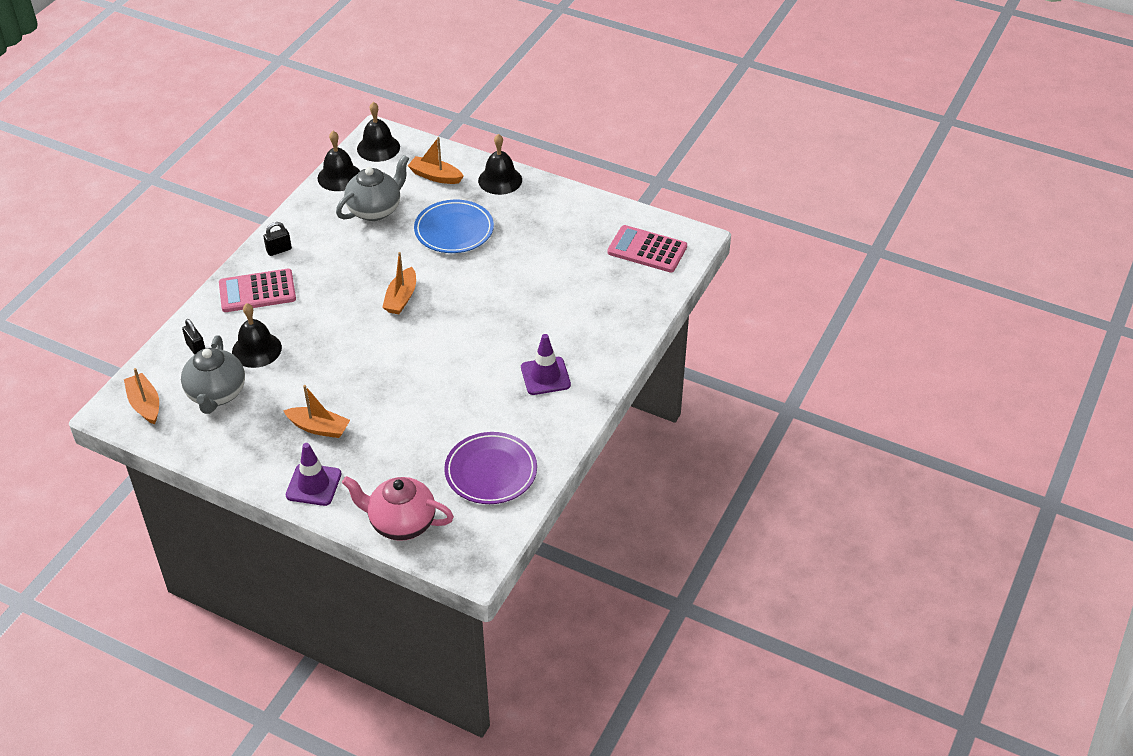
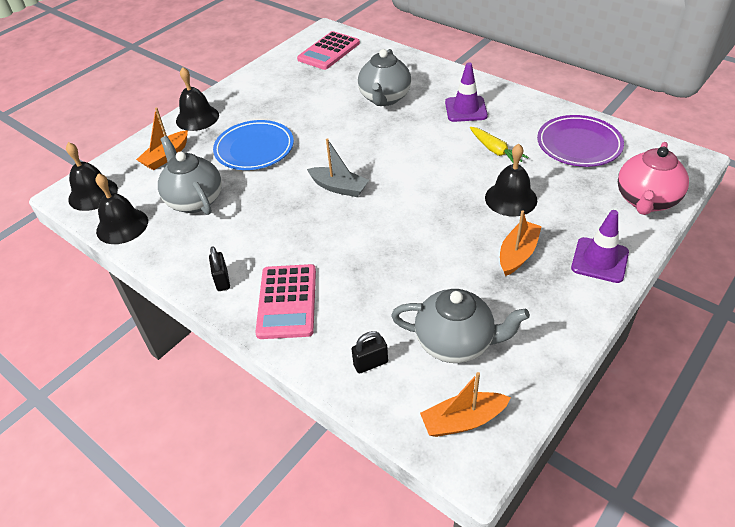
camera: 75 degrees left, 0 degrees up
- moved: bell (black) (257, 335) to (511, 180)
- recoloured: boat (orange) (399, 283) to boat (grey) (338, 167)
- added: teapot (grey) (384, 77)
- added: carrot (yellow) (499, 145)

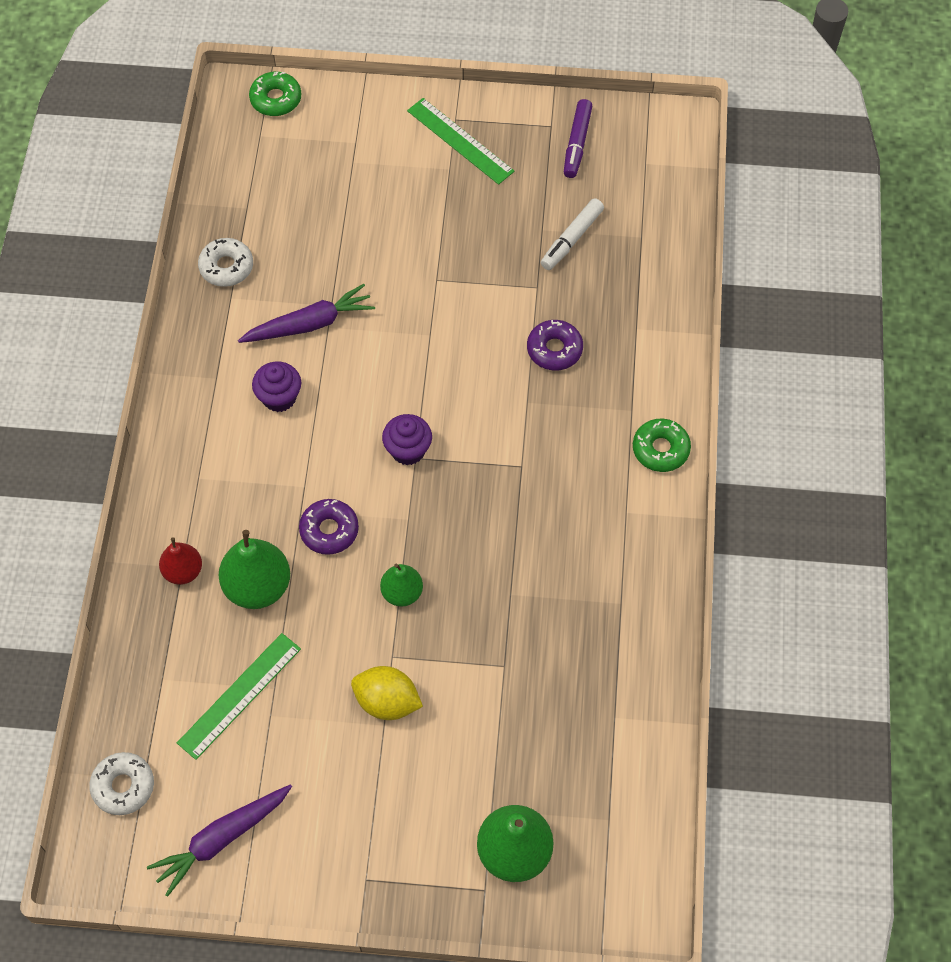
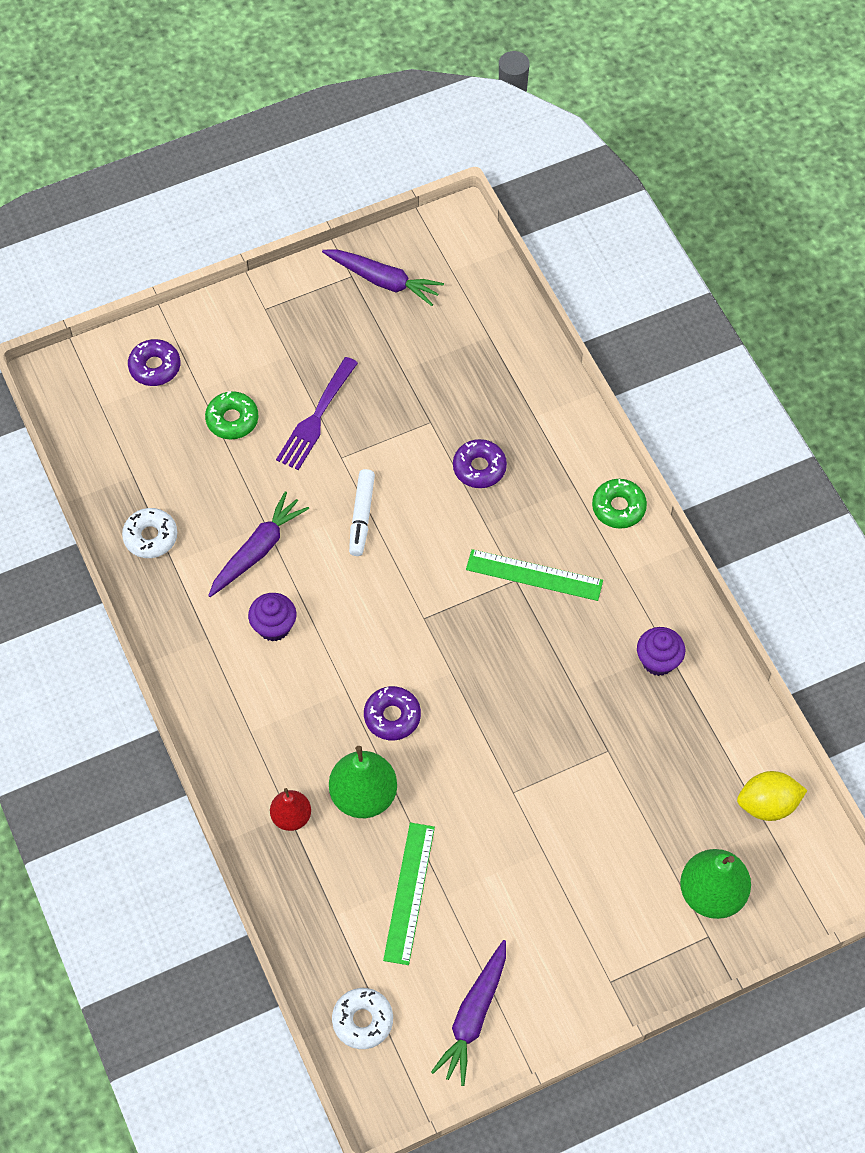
camera: 30 degrees left, 0 degrees up
- moved: donut (green) (275, 94) to (231, 415)
- moved: lemon (yellow) (387, 693) to (772, 796)
- removed: pear (green) (401, 585)
- moved: cupcake (purple) (407, 439) to (661, 651)
- moved: ruler (green) (461, 141) to (534, 575)
- moved: marker (white) (572, 234) to (362, 512)
- replaced: marker (purple) (578, 138) to carrot (purple) (383, 277)
- added: donut (purple) (154, 362)
- added: fork (purple) (317, 413)

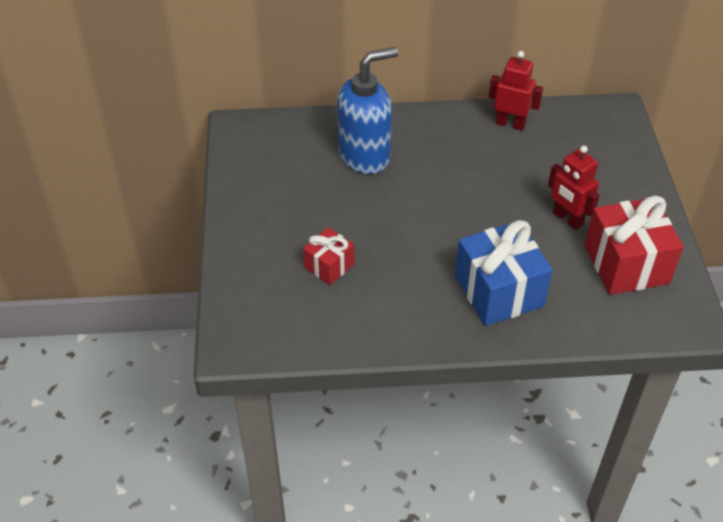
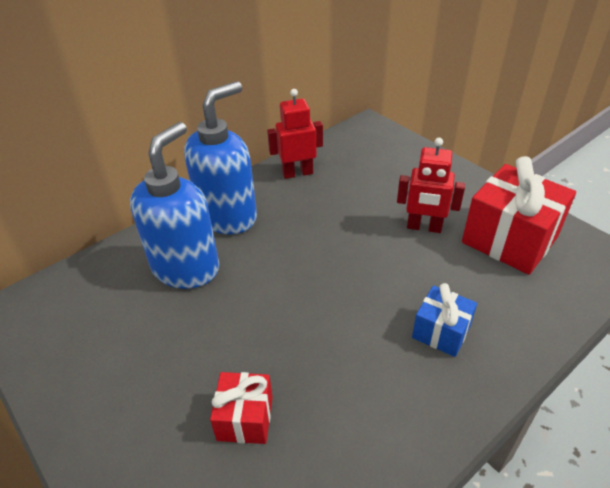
camera: 35 degrees left, 5 degrees down
- resized: gift (blue) (504, 273) = (444, 320) x0.54
- added: soap dispenser (blue) (220, 157)

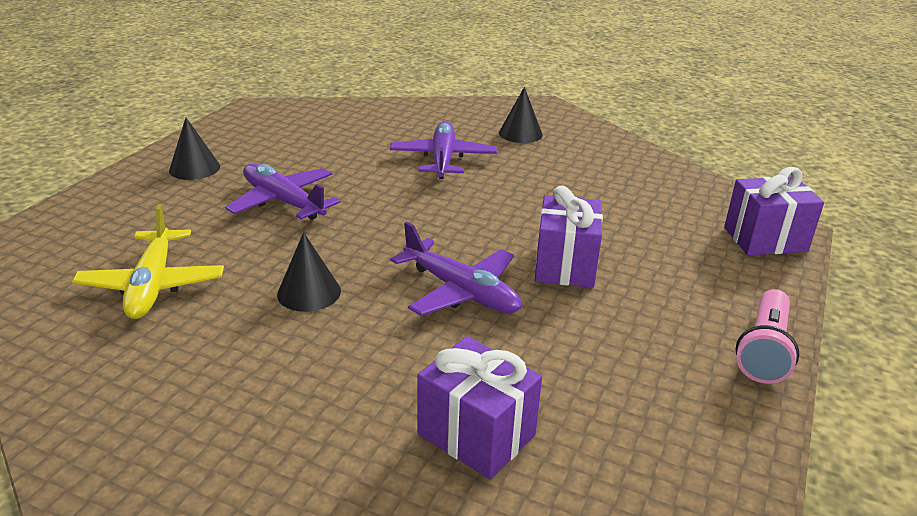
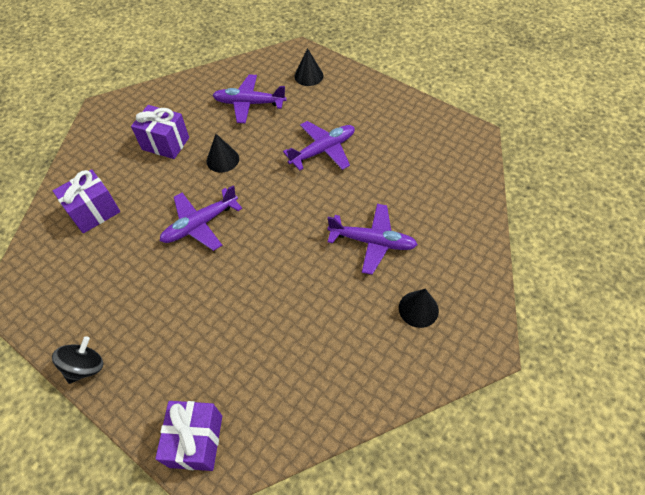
camera: 105 degrees right, 25 degrees up
- recoloured: plane (yellow) (148, 261) to plane (purple) (249, 98)
- moved: cone (black) (194, 149) to (309, 67)
- moved: gift (purple) (569, 236) to (160, 132)
- replaced: flashlight (pink) (767, 336) to spinning top (black) (77, 360)

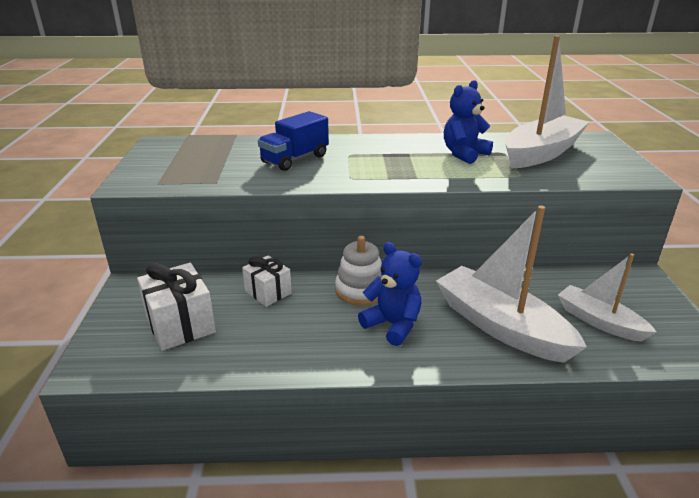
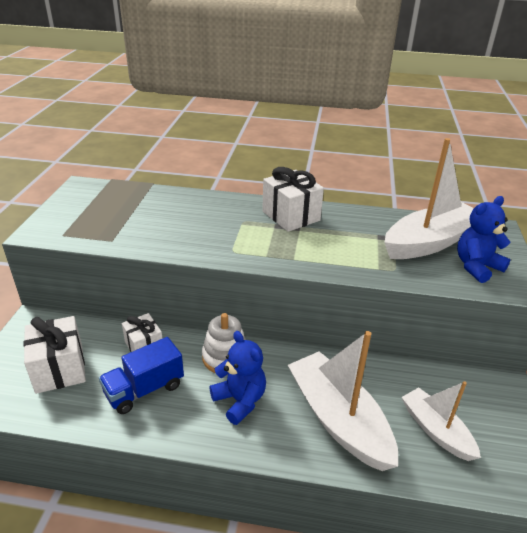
camera: 10 degrees right, 5 degrees up
- moved: truck (blue) (293, 141) to (141, 375)
- moved: teddy bear (blue) (468, 122) to (484, 239)
- added: gift (white) (293, 199)

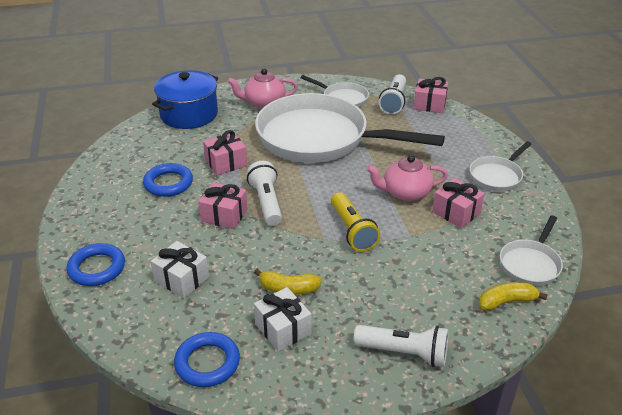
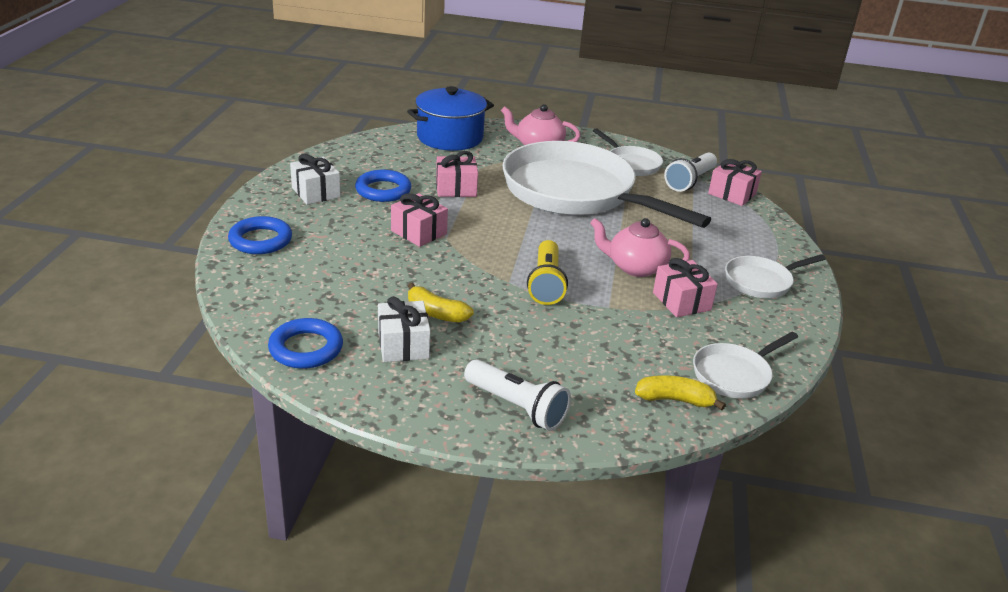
camera: 20 degrees right, 5 degrees down
- moved: gift (white) (180, 269) to (315, 179)
- removed: flashlight (white) (264, 193)

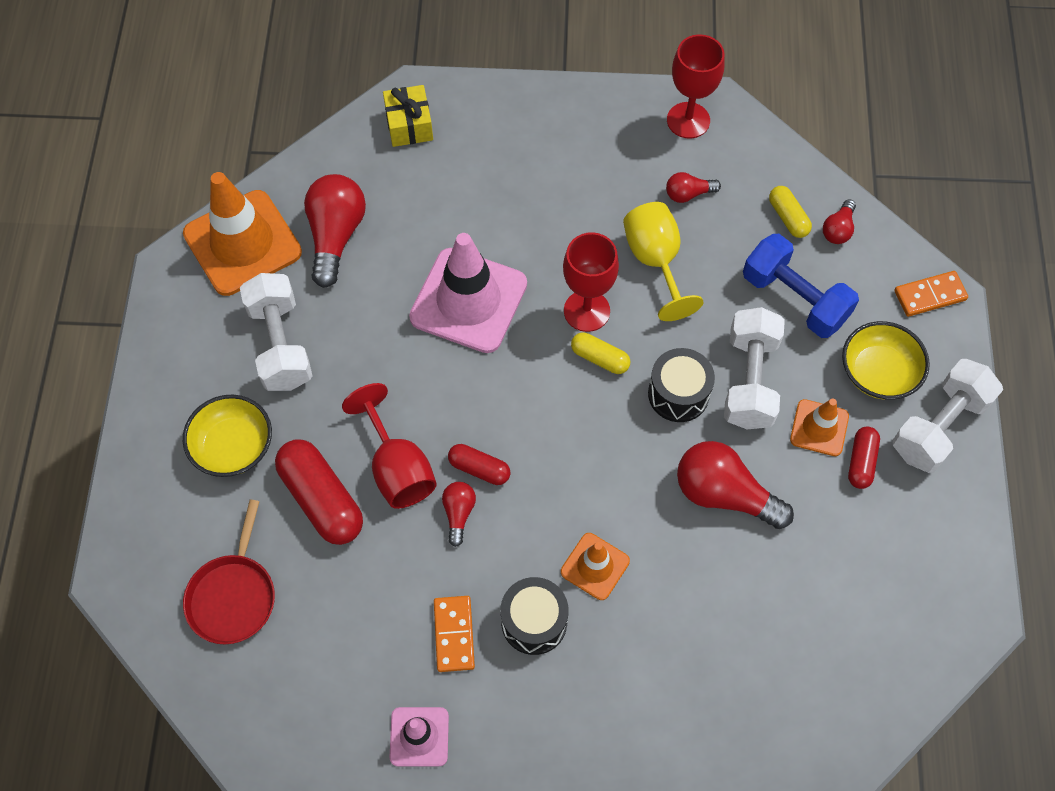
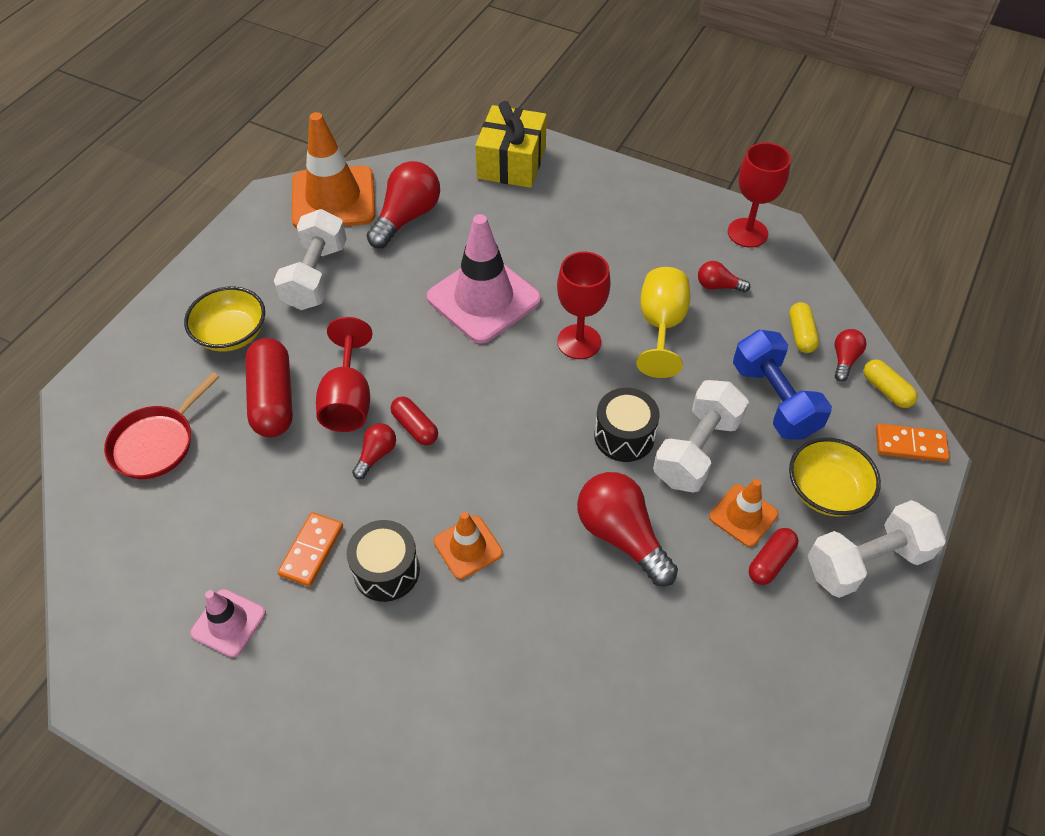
camera: 25 degrees right, 10 degrees down
- resized: gift (yellow) (408, 116) = (511, 144) x1.56
- moved: capsule (yellow) (600, 353) to (891, 383)
- turned: light bulb (red) (839, 221) = (851, 355) 150 degrees clockwise

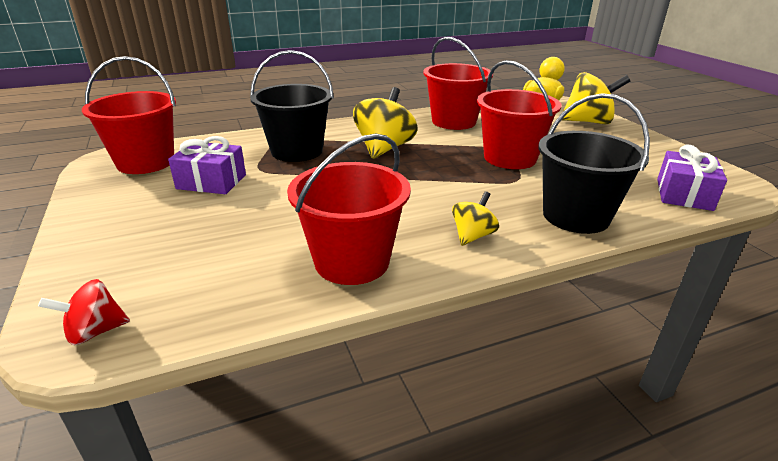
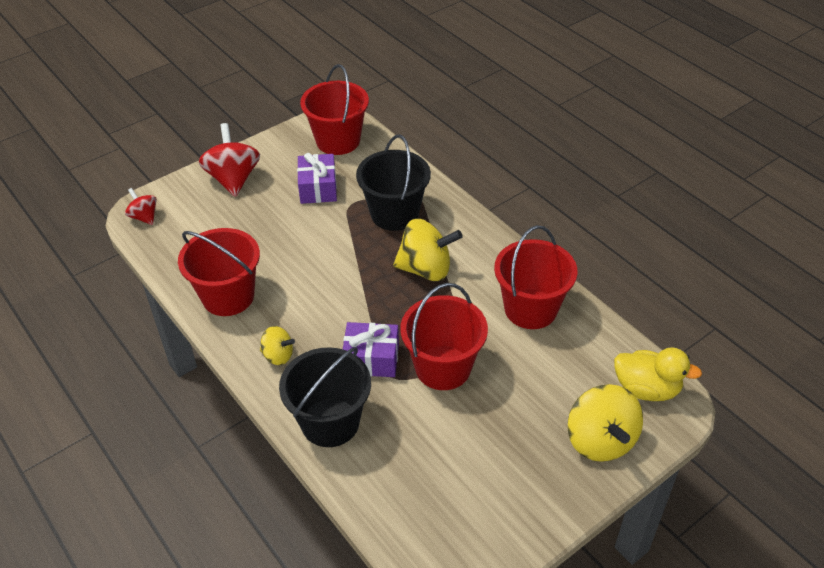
camera: 75 degrees right, 15 degrees up
- moved: gift (purple) (692, 177) to (371, 349)
- added: spinning top (red) (229, 160)

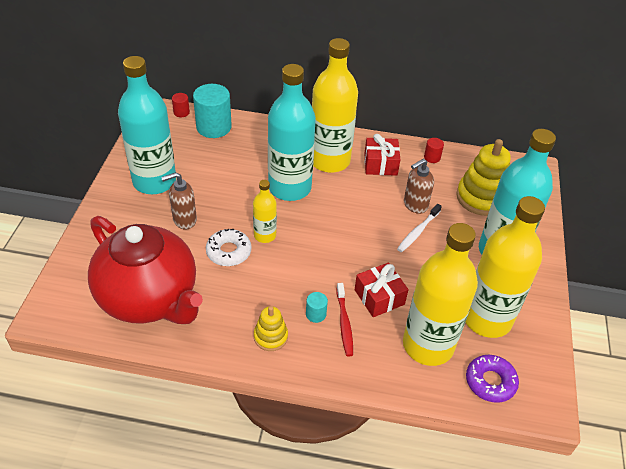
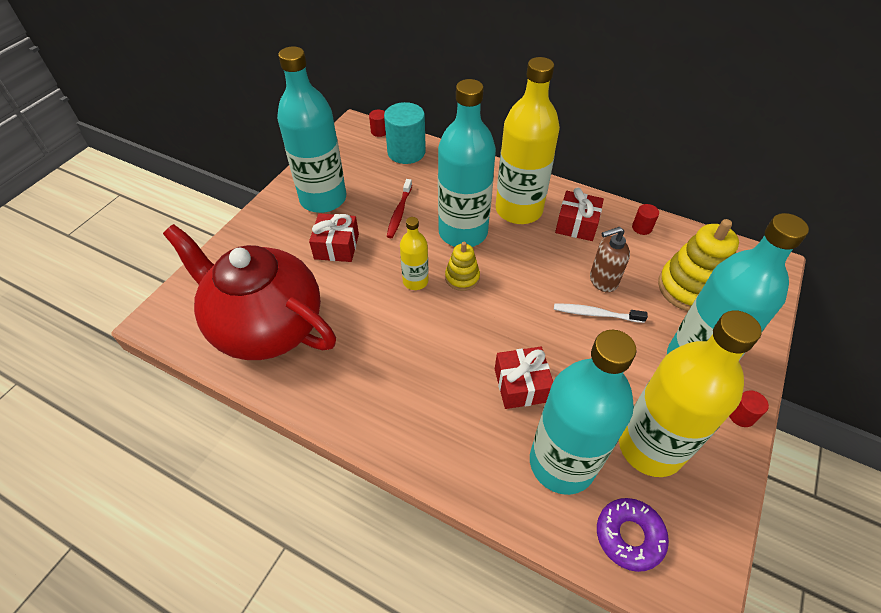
camera: 20 degrees right, 5 degrees up
- turned: teapot (red) (145, 270) = (249, 292) 150 degrees clockwise
- replaced: soap dispenser (brown) (179, 200) to gift (red) (334, 237)
- removed: donut (white) (228, 247)
- moved: stacking toy (yellow) (271, 328) to (462, 266)
- removed: cylinder (turquoise) (317, 307)
- moved: toothbrush (red) (344, 320) to (399, 208)
- turned: toothbrush (white) (419, 228) = (601, 313) 45 degrees clockwise
- recoloured: bottle (yellow) (440, 294) to bottle (turquoise) (583, 412)
- added: cylinder (red) (749, 408)

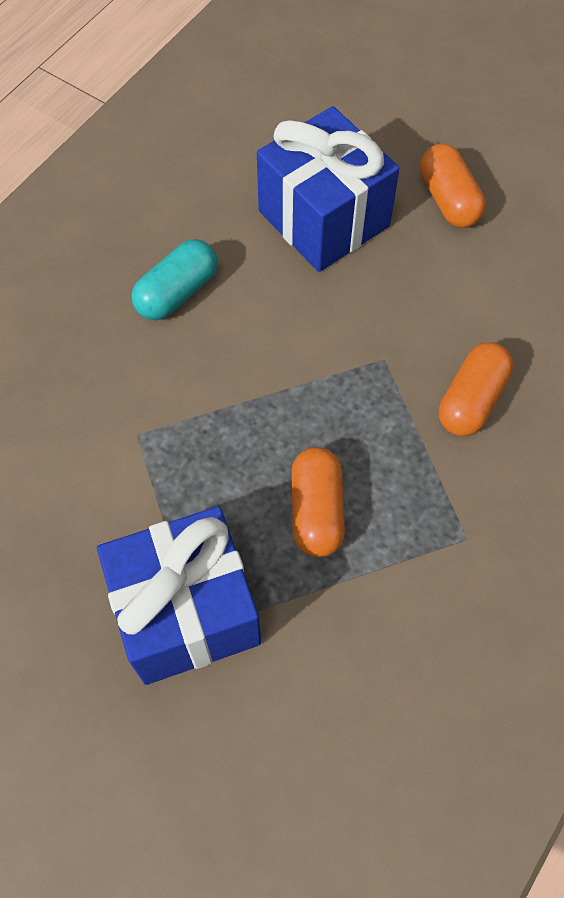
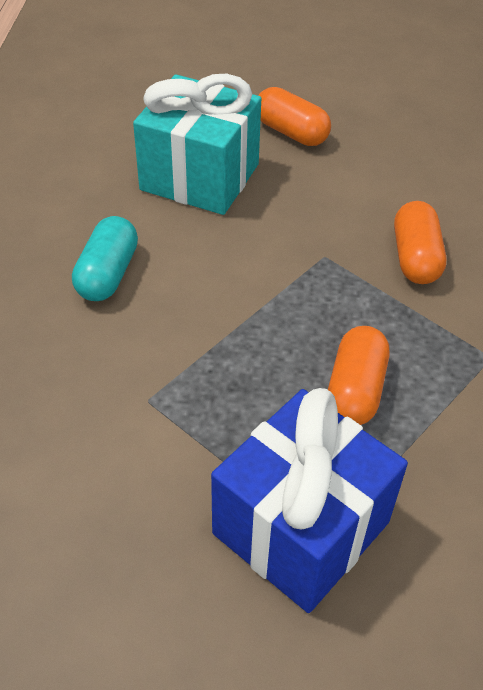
camera: 30 degrees left, 15 degrees down
- recoloured: gift (blue) (328, 189) to gift (turquoise) (197, 144)
- turned: capsule (orange) (318, 502) = (358, 375) 45 degrees clockwise

